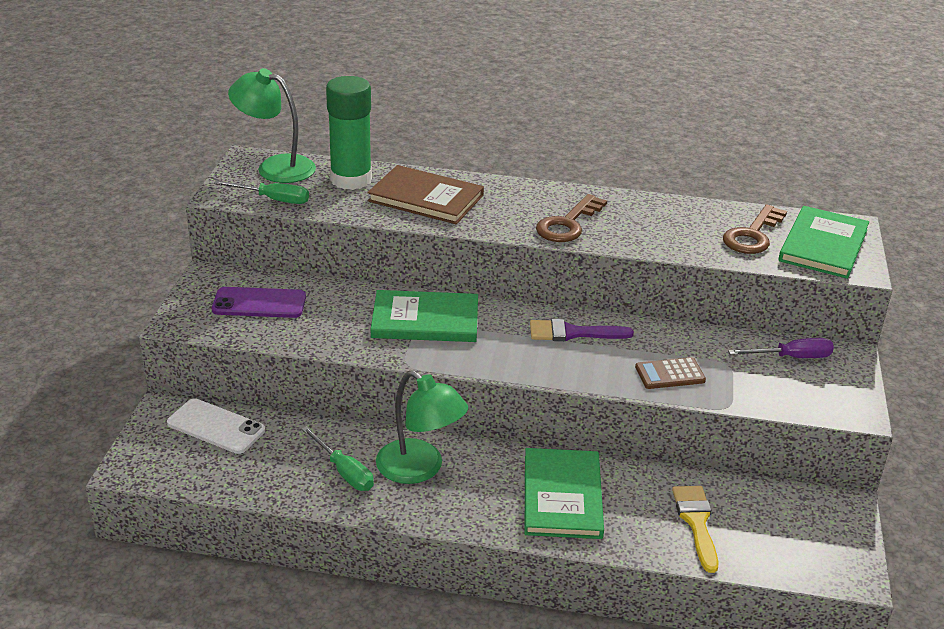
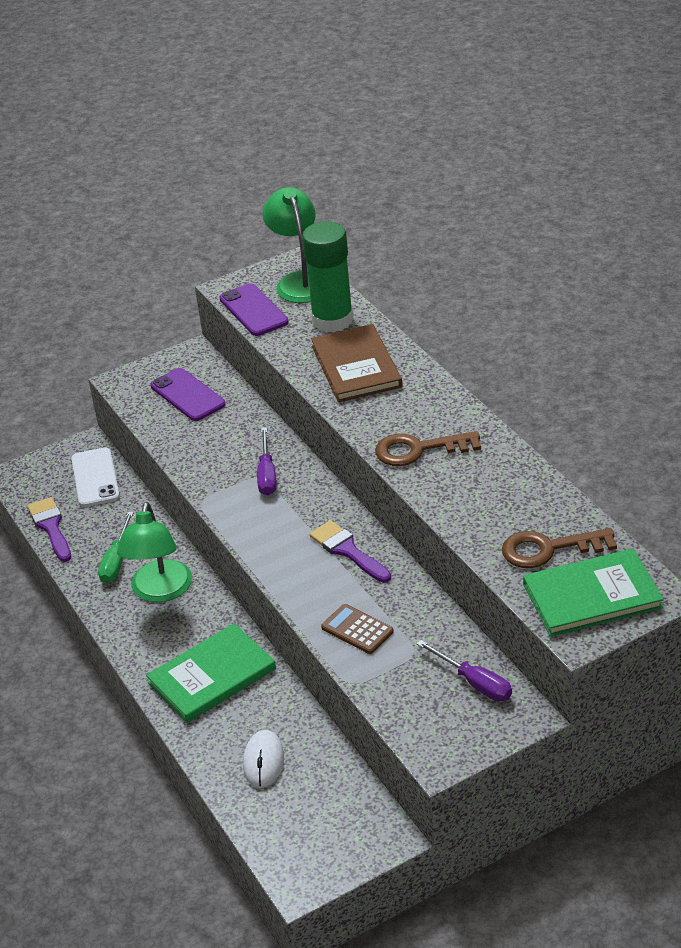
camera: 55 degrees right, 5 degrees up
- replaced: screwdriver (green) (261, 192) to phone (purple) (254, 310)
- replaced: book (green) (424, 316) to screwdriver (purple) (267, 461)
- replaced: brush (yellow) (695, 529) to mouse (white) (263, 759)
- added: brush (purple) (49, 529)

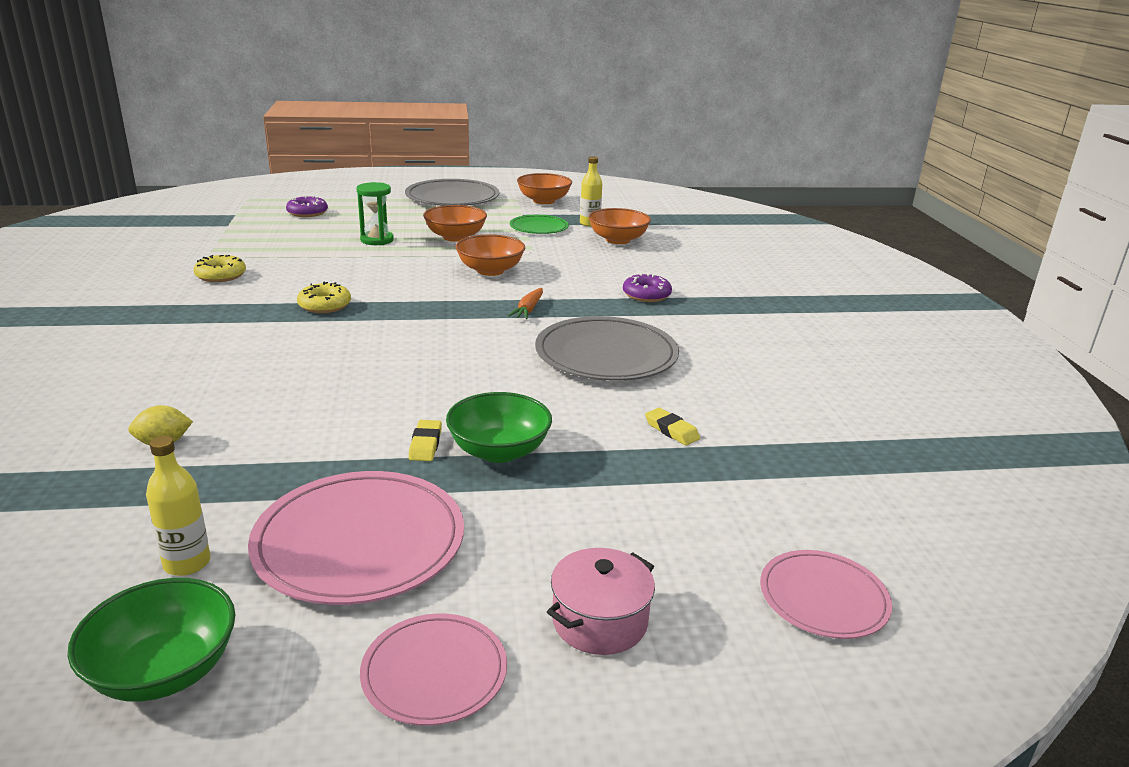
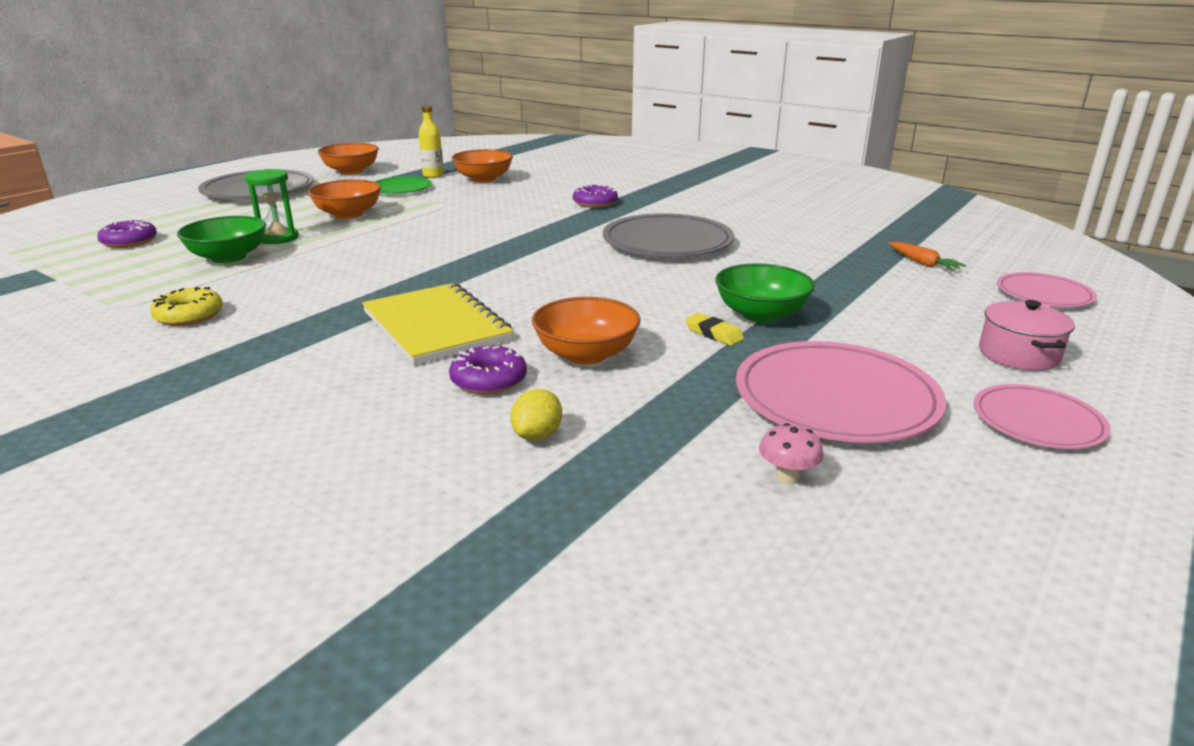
camera: 45 degrees left, 0 degrees up
- moved: bowl (green) (151, 640) to (221, 239)
- replaced: bottle (yellow) (178, 506) to mushroom (pink) (791, 453)
- removed: donut (yellow) (324, 297)
- moved: bowl (orange) (490, 255) to (586, 331)
- moved: carrot (orange) (525, 303) to (927, 256)
- removed: eraser (yellow) (672, 427)
- added: notebook (yellow) (437, 324)
- added: donut (purple) (488, 370)

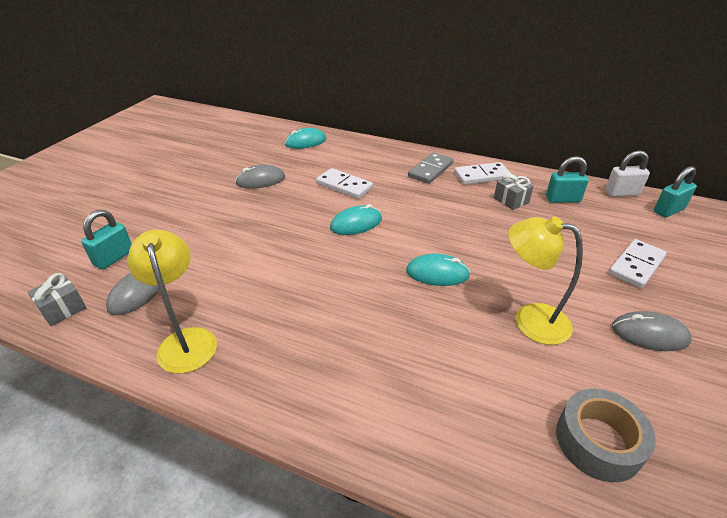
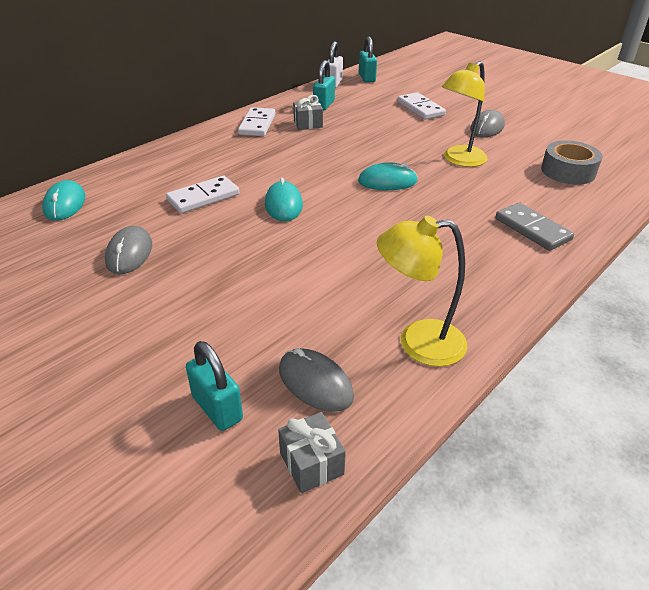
camera: 70 degrees left, 0 degrees up
- turned: mouse (turquoise) (438, 270) = (388, 176) 60 degrees clockwise
- moved: domino (grey) (430, 168) to (534, 227)

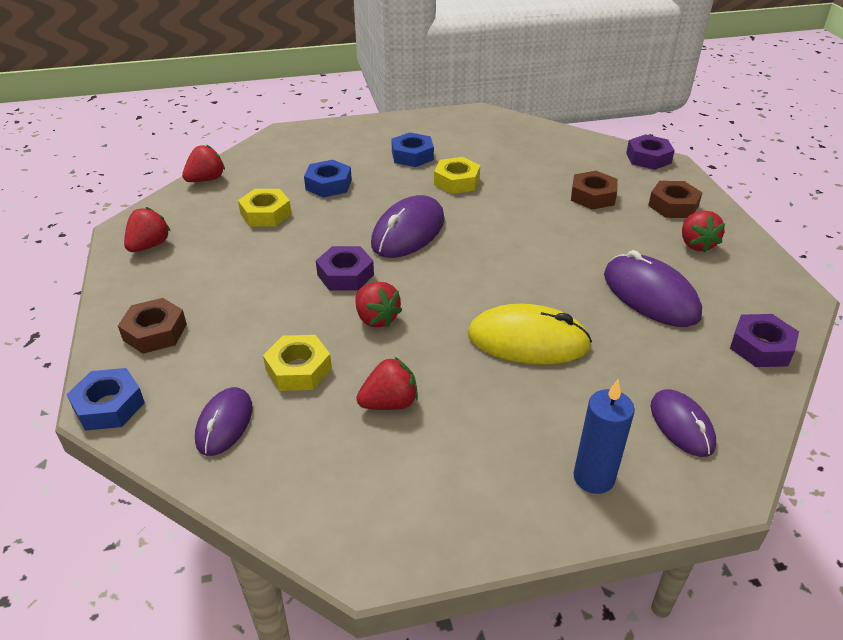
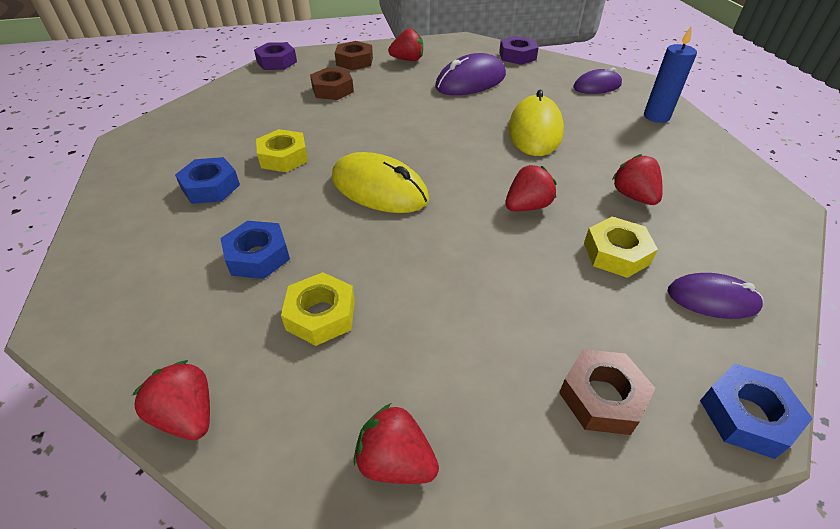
camera: 90 degrees left, 5 degrees up
- removed: nut (purple) (345, 268)
- recoloured: mouse (purple) (408, 226) to mouse (yellow) (380, 182)

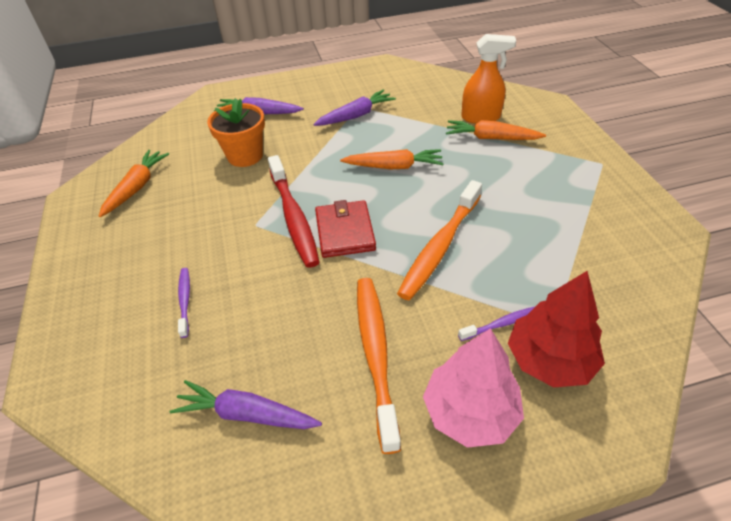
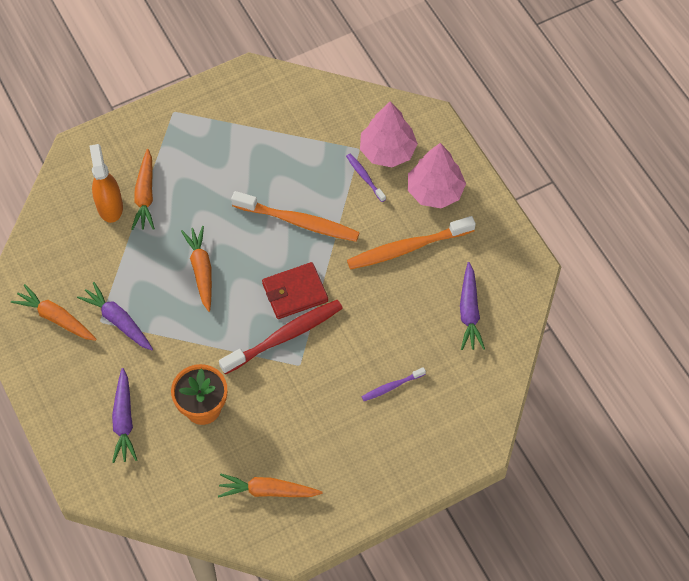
camera: 105 degrees left, 15 degrees up
- recoloured: tree (red) (556, 329) to tree (pink) (389, 134)
- added: carrot (orange) (54, 312)

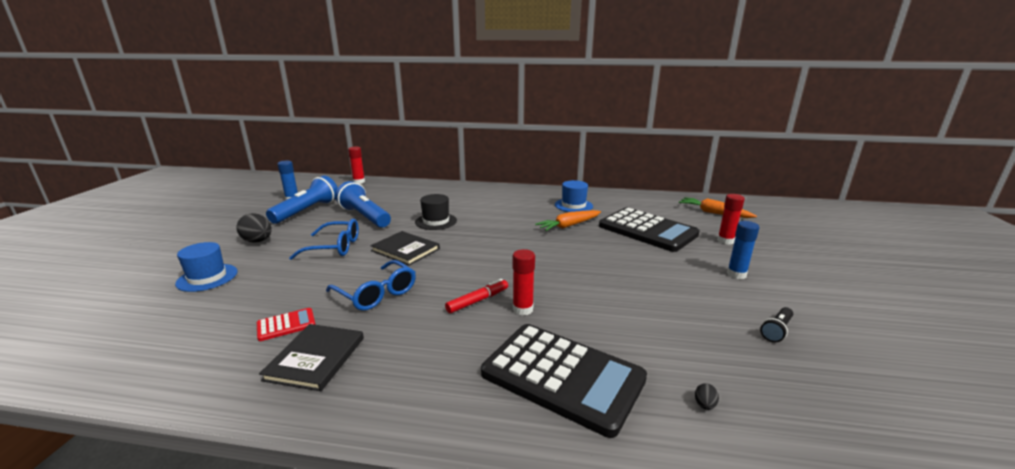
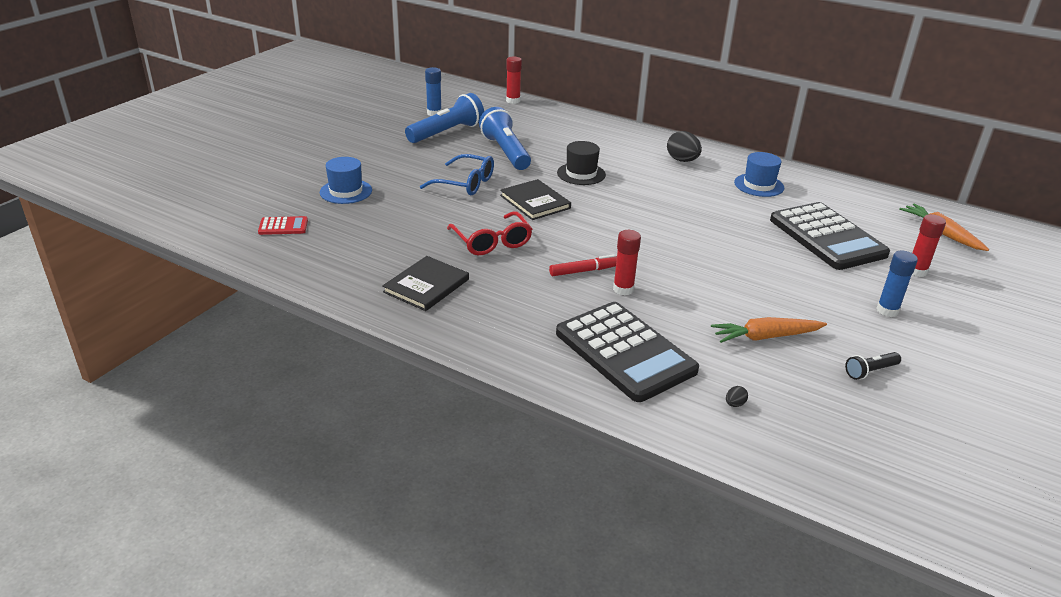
camera: 20 degrees right, 10 degrees up
- moved: egg (black) (254, 227) to (684, 146)
- moved: calculator (red) (286, 324) to (283, 225)
- recoloured: glasses (blue) (371, 285) to glasses (red) (489, 233)
- moved: carrot (orange) (568, 220) to (769, 330)

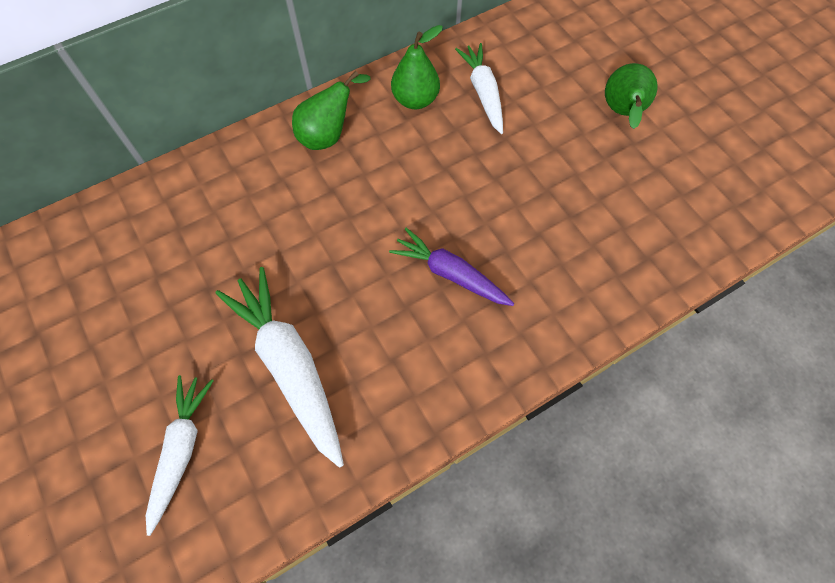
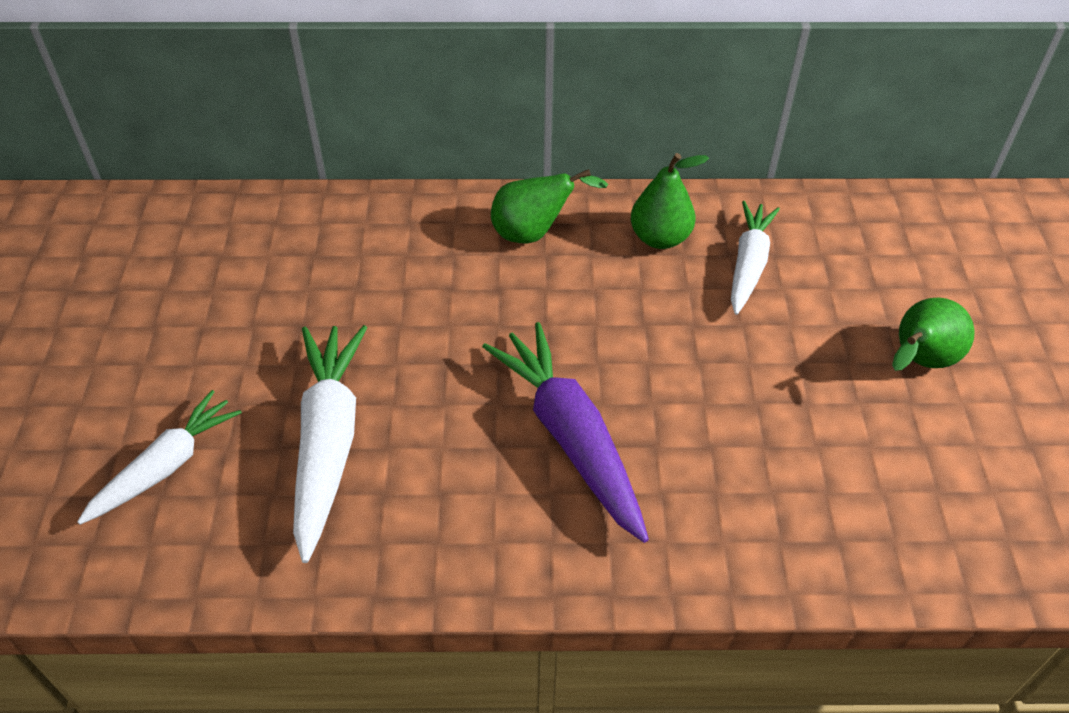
camera: 30 degrees right, 15 degrees down
- resized: carrot (purple) (452, 267) = (565, 432) x1.53

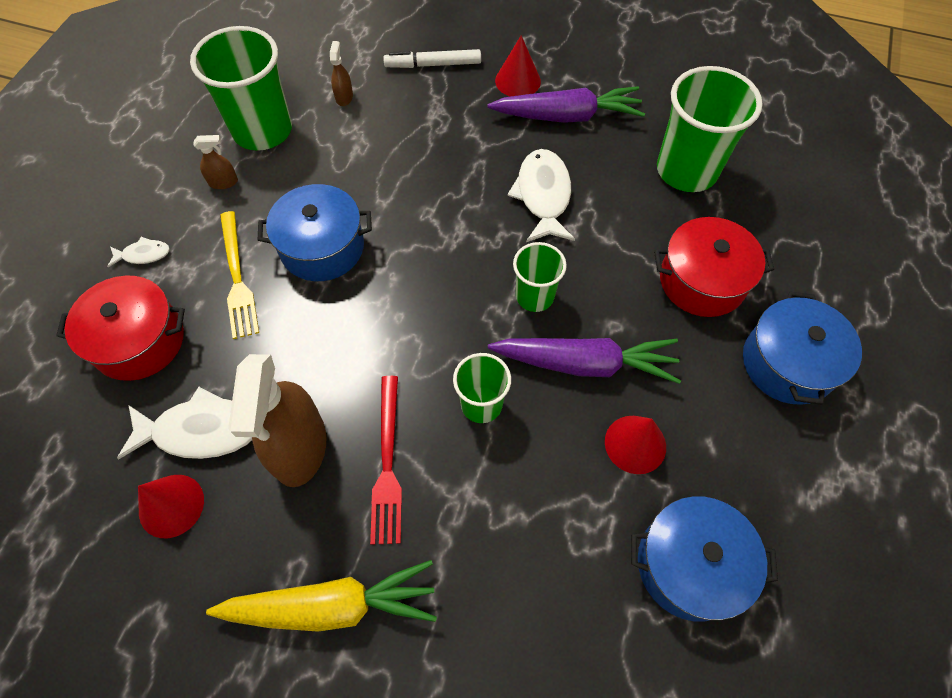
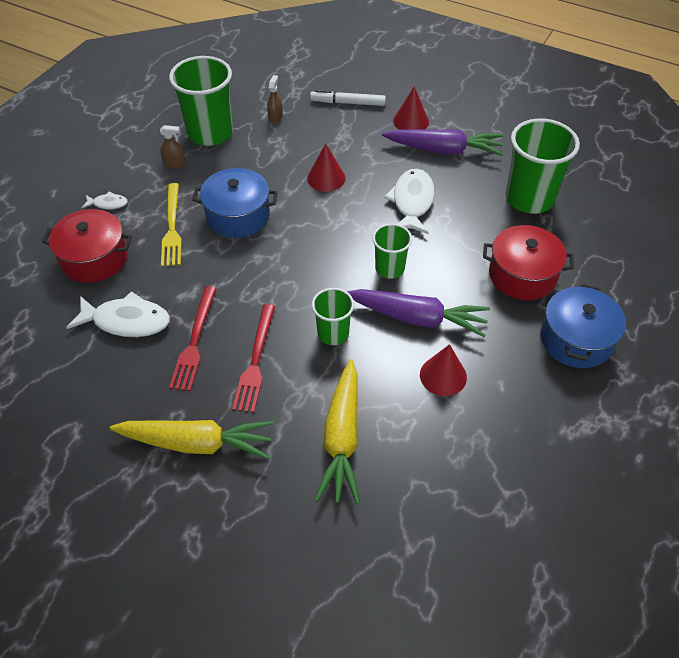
camera: 10 degrees right, 10 degrees down
- moved: cone (red) (171, 506) to (326, 167)
- replaced: spray bottle (brown) (277, 420) to fork (red) (193, 338)
- removed: pot (blue) (704, 559)
- added: carrot (yellow) (337, 431)

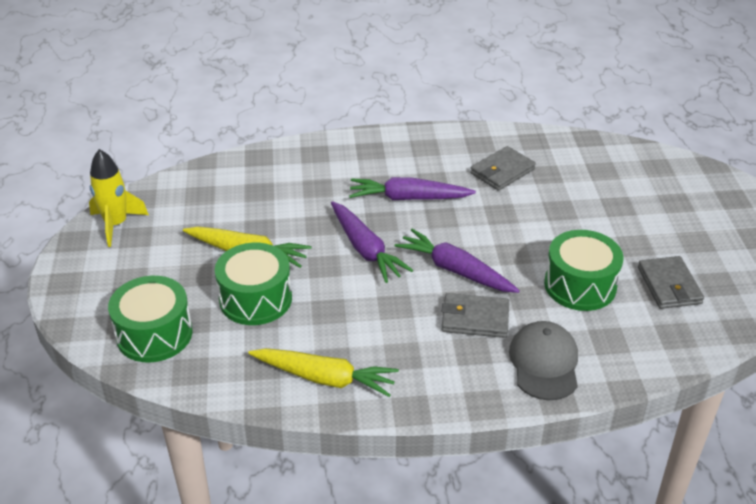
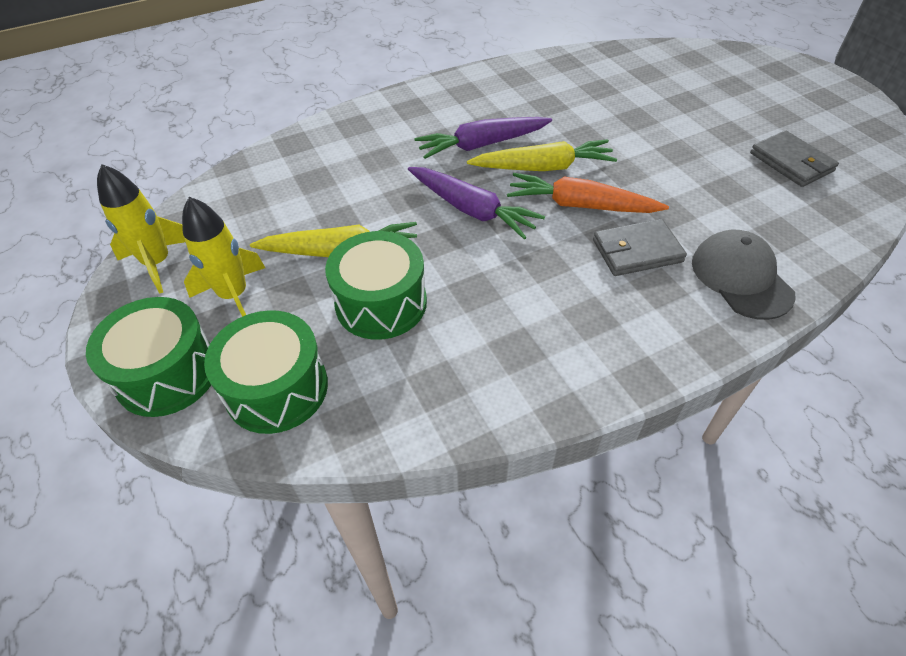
camera: 20 degrees left, 10 degrees up
- moved: carrot (yellow) (323, 372) to (542, 155)
- recoloured: carrot (purple) (457, 261) to carrot (orange) (588, 193)
- removed: wallet (grey) (503, 168)
- moved: drum (green) (584, 270) to (148, 357)
- added: rocket (yellow) (223, 257)

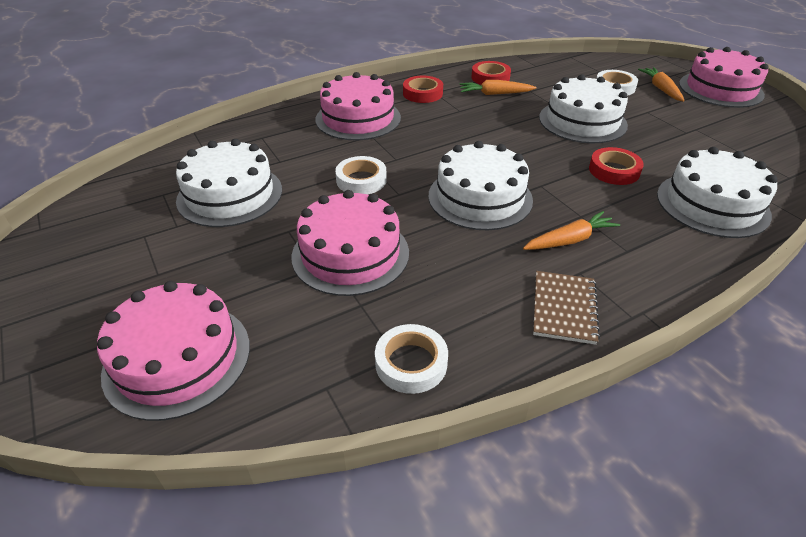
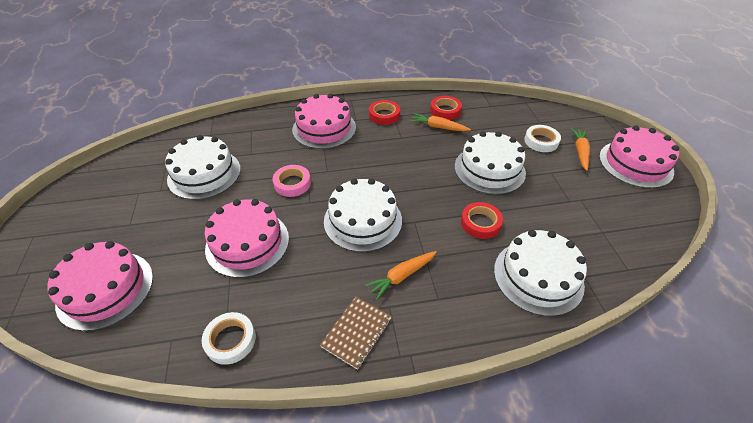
camera: 20 degrees right, 5 degrees up
- recoloured: tape (white) (361, 175) to tape (pink) (292, 181)
- turned: carrot (orange) (571, 230) = (401, 275) 150 degrees clockwise

